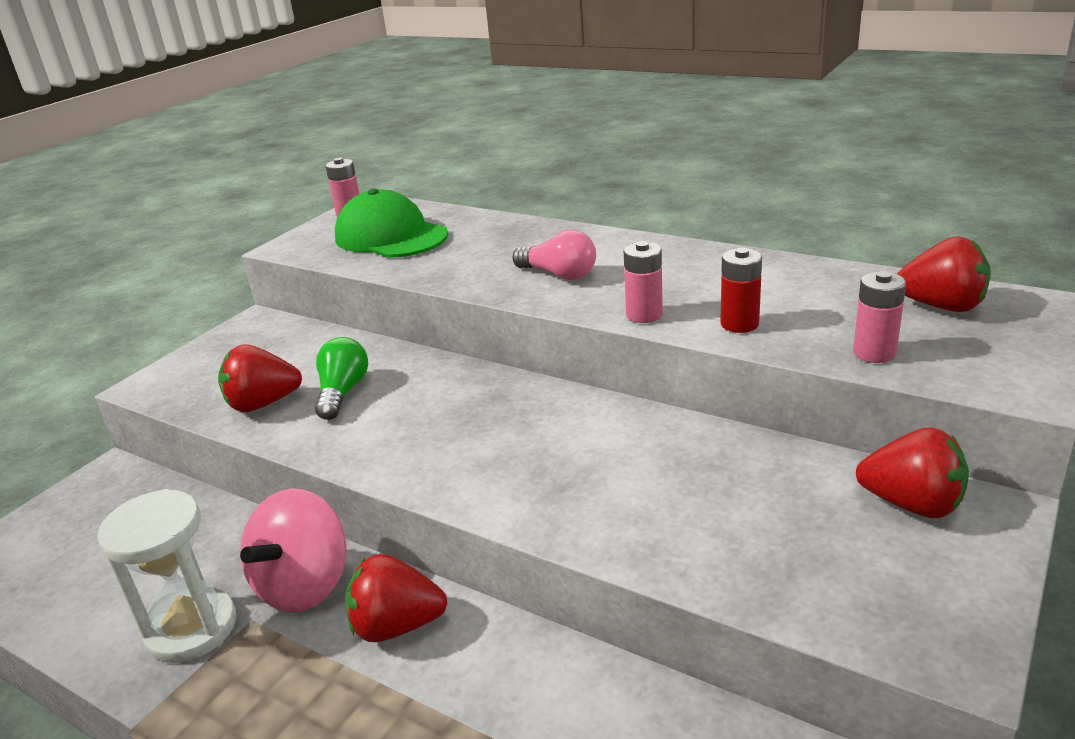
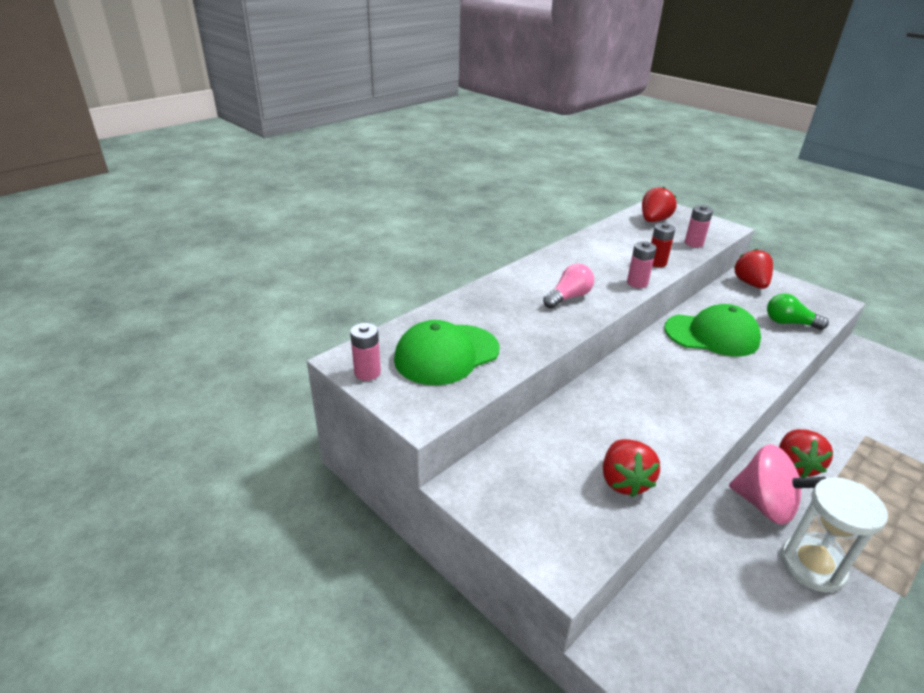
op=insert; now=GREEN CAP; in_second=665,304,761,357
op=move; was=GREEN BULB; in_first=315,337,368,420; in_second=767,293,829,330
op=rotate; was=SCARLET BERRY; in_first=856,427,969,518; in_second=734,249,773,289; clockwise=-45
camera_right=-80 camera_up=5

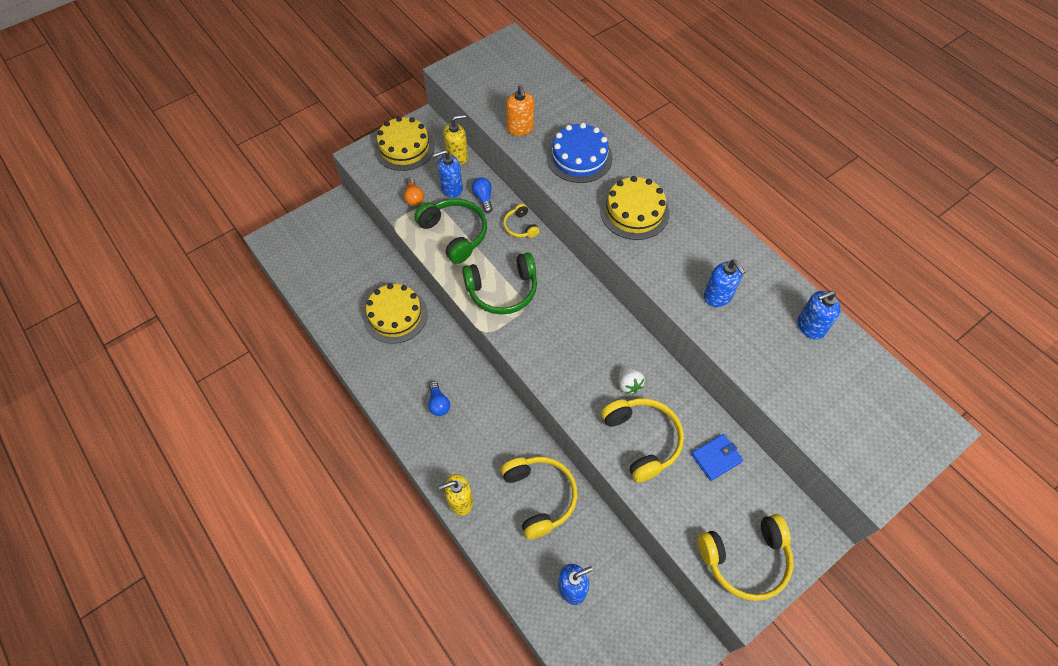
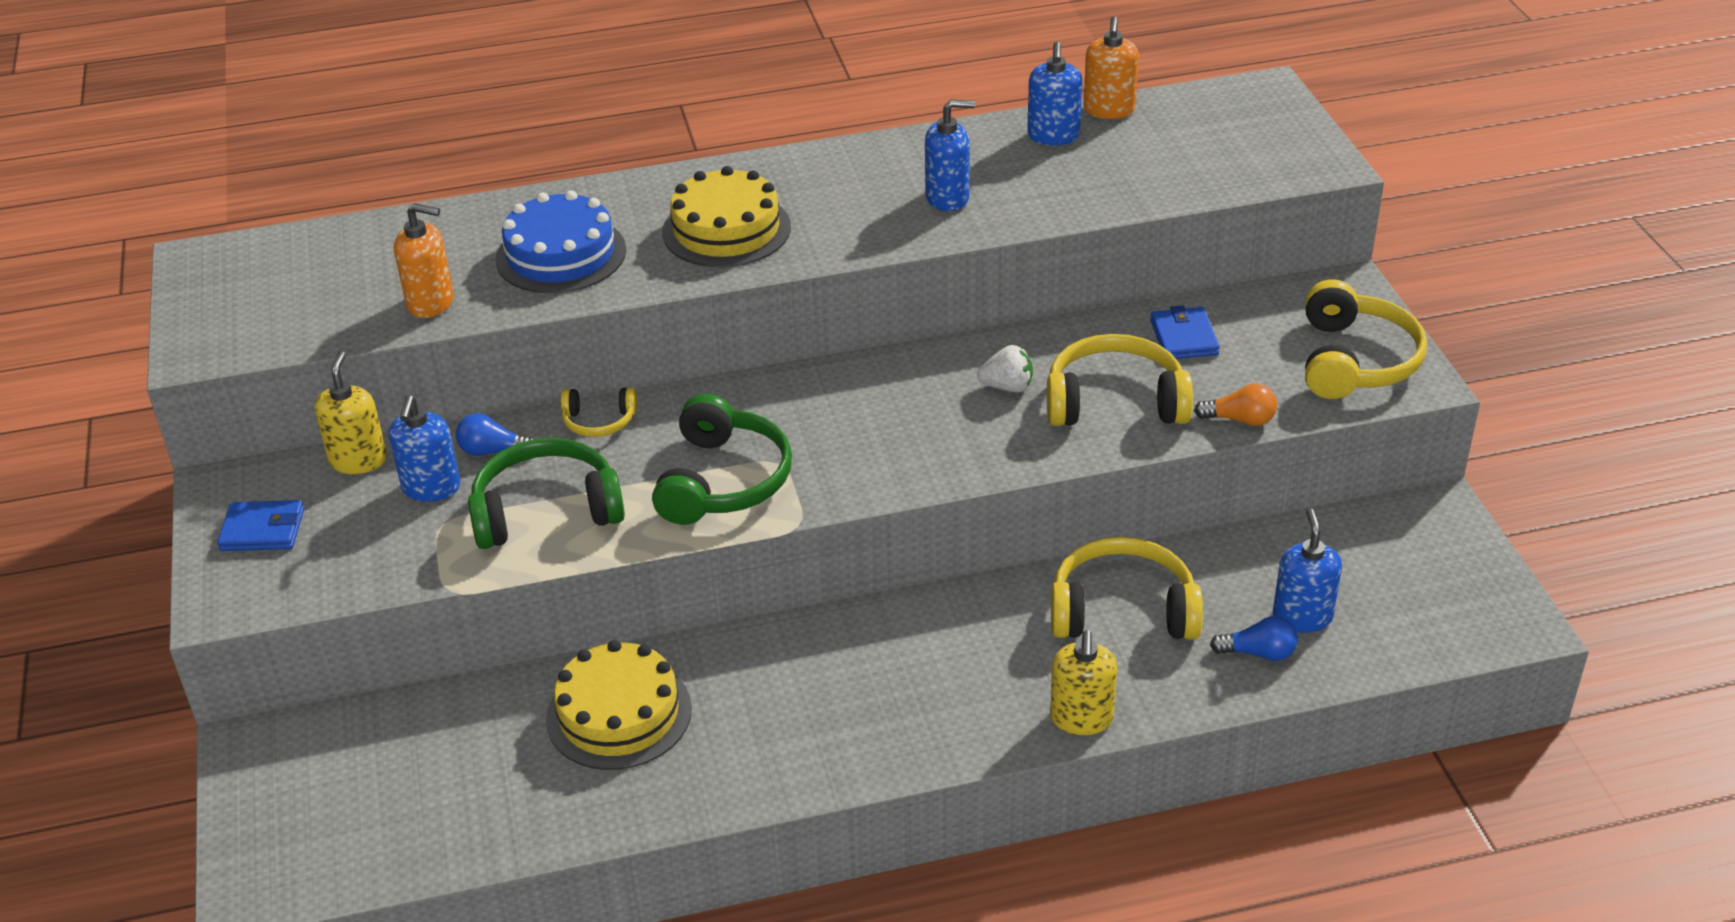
op=insert; now=BRIGHT ORANGE PUMP BOTTLE; in_second=1084,16,1139,119
op=move; was=BRIGHT ORANGE BULB; in_first=404,178,424,206; in_second=1194,383,1277,426
op=move; was=BLUE BULB; in_first=428,381,450,416; in_second=1210,616,1298,661
op=replace; was=BRIGHT YELLOW CAKE; now=BLUE WALLET; in_first=374,116,435,171; in_second=217,500,304,551
camera_right=-65 camera_up=-20

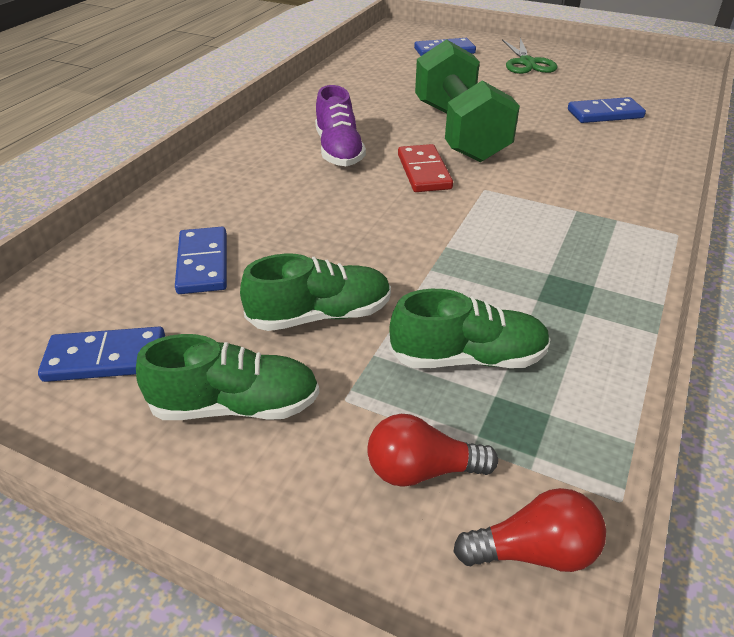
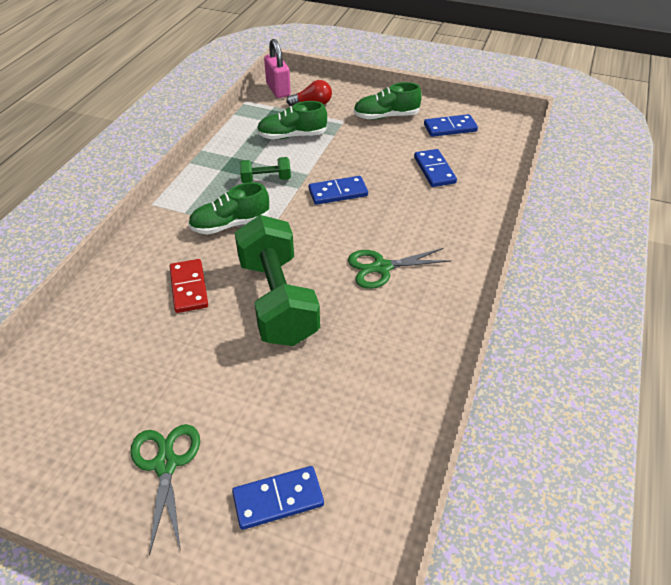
op=insert; now=GREEN DUMBBELL; in_second=239,157,291,183
op=move; was=GREEN LACE-UP SHOE; in_first=240,253,391,331; in_second=188,182,270,235
op=move; was=SCARLET DOMINO TILE; in_first=398,144,453,192; in_second=170,259,208,313
op=move; was=BLUE DOMINO TILE; in_first=568,97,646,123; in_second=308,176,368,205
op=replace; was=ROYAL PURPLE LACE-UP SHOE; now=GREEN SHEARS; in_first=315,85,366,166; in_second=348,248,451,289
op=replace; was=SCARLET BULB; now=ROSE-PINK LOCK; in_first=453,488,606,572; in_second=264,39,291,98
camera_right=175 camera_up=5

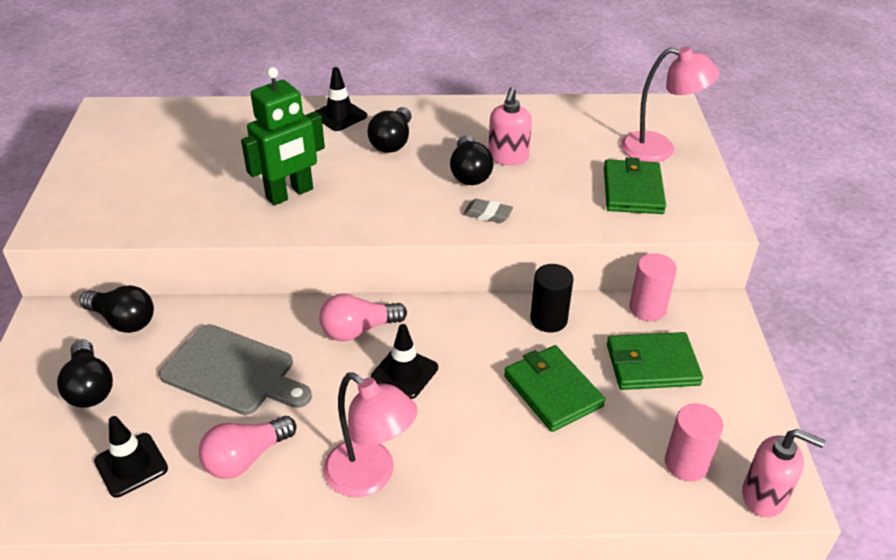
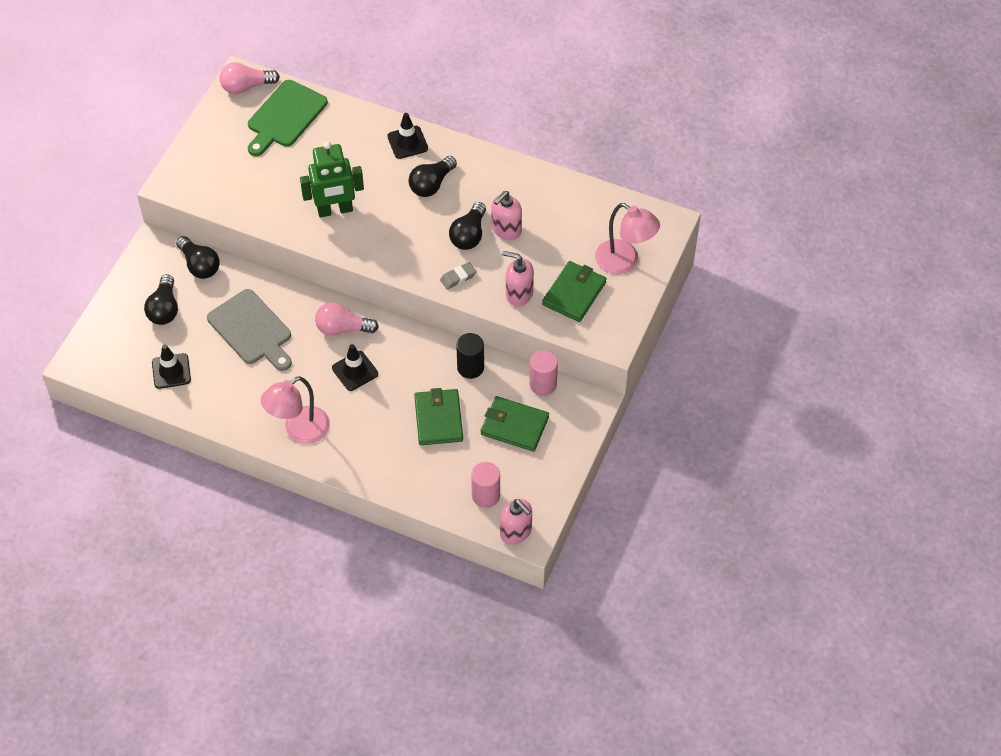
op=insert; now=GREEN BREAD BOARD; in_second=248,80,328,156
op=insert; now=ROSE-PINK PUMP BOTTLE; in_second=502,251,534,306
op=move; was=ROSE-PINK BULB; in_first=199,416,296,479; in_second=220,62,280,94
op=rotate; was=ROSE-PINK READING LAMP; in_first=323,373,417,497; in_second=261,376,330,444; clockwise=75
op=rotate; was=GRAY ERASER; in_first=463,199,513,223; in_second=440,262,477,290; clockwise=-75
camera_right=25 camera_up=15

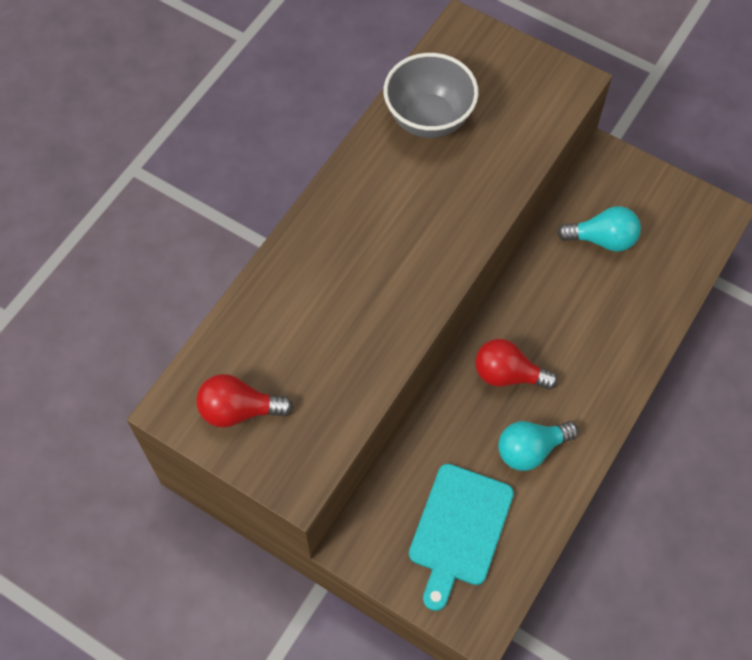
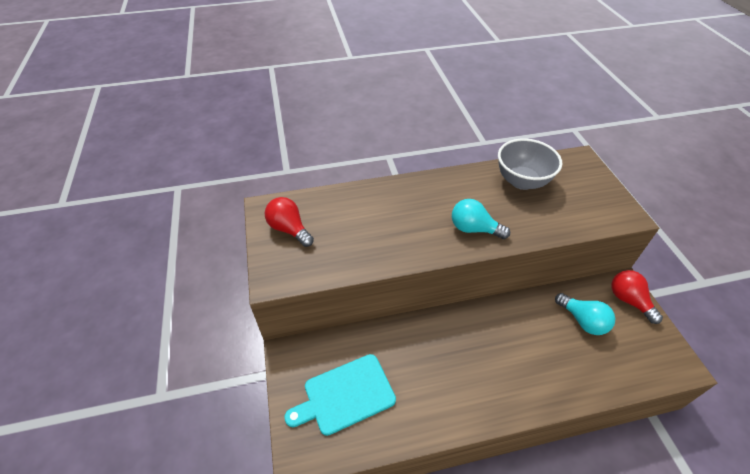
op=move; was=SCARLET BULB; in_first=475,339,558,390; in_second=611,270,663,324
op=move; was=TEAL BULB; in_first=498,421,578,471; in_second=452,199,510,239
camera_right=45 camera_up=-15

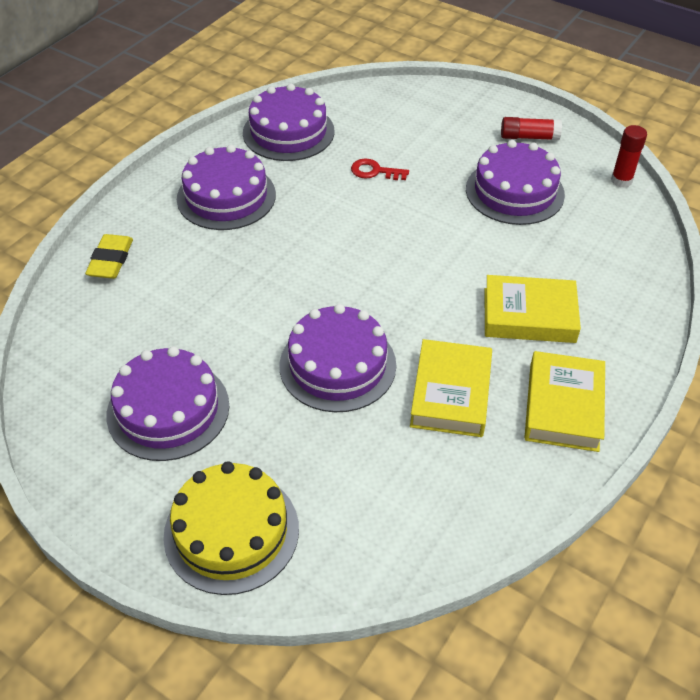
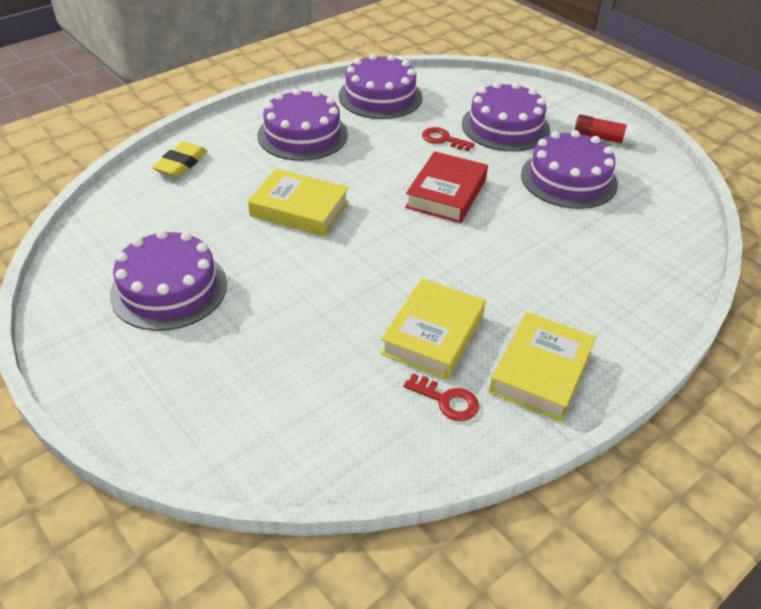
op=delete; was=BRIGHT YELLOW CAKE; in_first=163,461,299,595
op=delete; was=SCARLET GLUE; in_first=611,125,647,188
op=insert; now=SCARLET KEY; in_second=403,374,479,421
op=insert; now=SCARLET HARDBACK; in_second=405,151,488,223
op=move; was=ROYAL PURPLE CAKE; in_first=280,304,396,412; in_second=462,82,550,151
op=move; was=BRIGHT YELLOW HARDBACK; in_first=485,275,581,343; in_second=248,168,349,237
camera_right=15 camera_up=-5

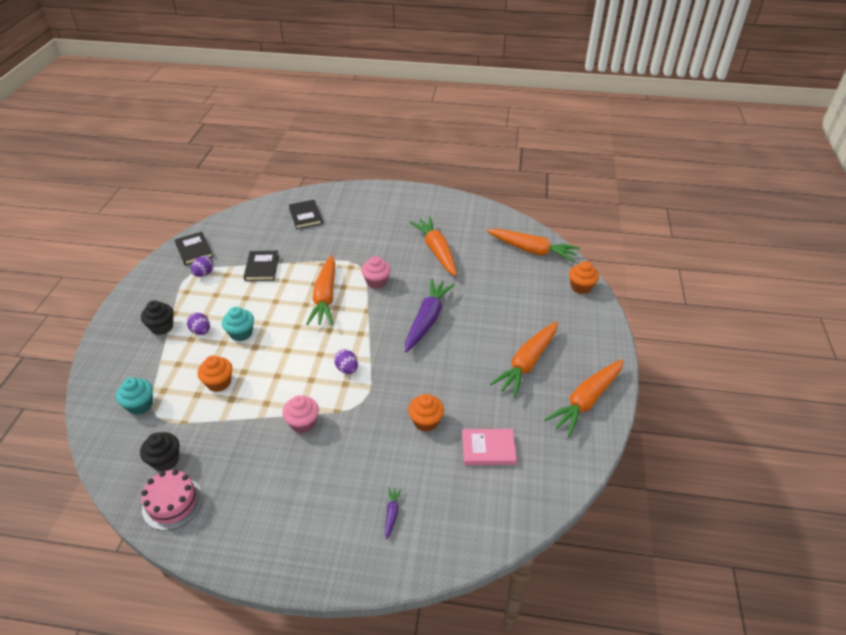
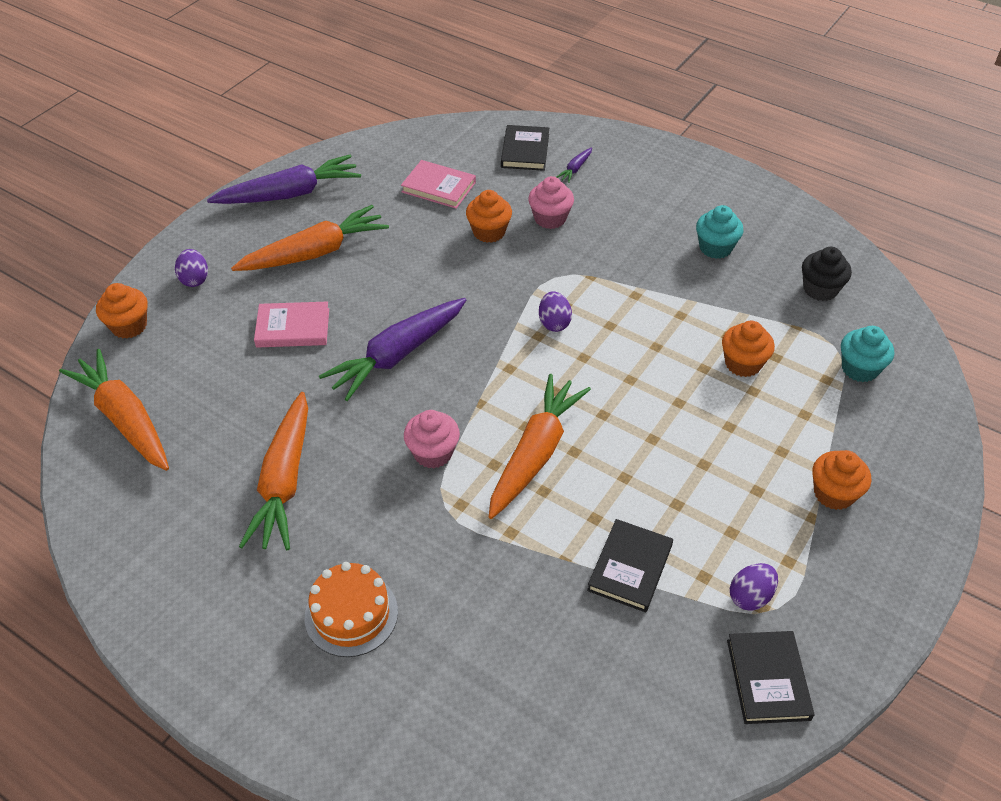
op=delete; was=ROSE-PINK CAKE; in_first=141,469,203,531
op=insert; now=ROSE-PINK HARDBACK; in_second=254,301,329,348
op=insert; now=BRIGHT ORANGE CAKE; in_second=305,562,398,657
op=move; was=ROYAL PURPLE EGG SHAPE; in_first=187,313,210,335; in_second=175,249,208,287
op=move; was=TEAL CUPCAKE; in_first=222,307,254,341; in_second=696,205,743,259
op=move; was=ROSE-PINK CUPCAKE; in_first=282,395,319,433; in_second=528,176,574,229
op=move; was=EBONY HARDBACK; in_first=289,200,323,229; in_second=501,125,549,171
op=recolor; was=EBONY CUPCAKE; now=BRIGHT ORANGE CUPCAKE; in_first=141,300,174,335; in_second=812,450,871,510
op=recolor; was=BRIGHT ORANGE CARROT; now=ROYAL PURPLE CARROT; in_first=544,359,624,437; in_second=207,155,361,204
camera_right=-155 camera_up=5

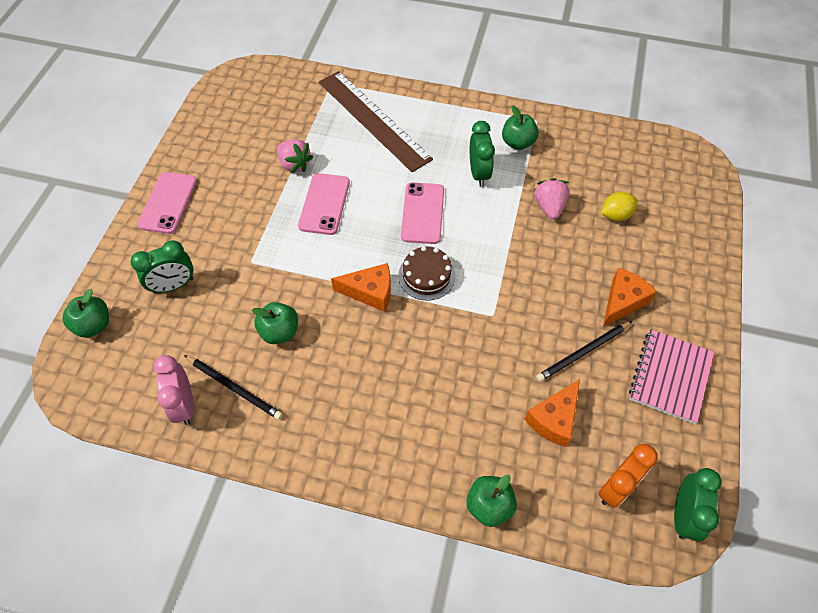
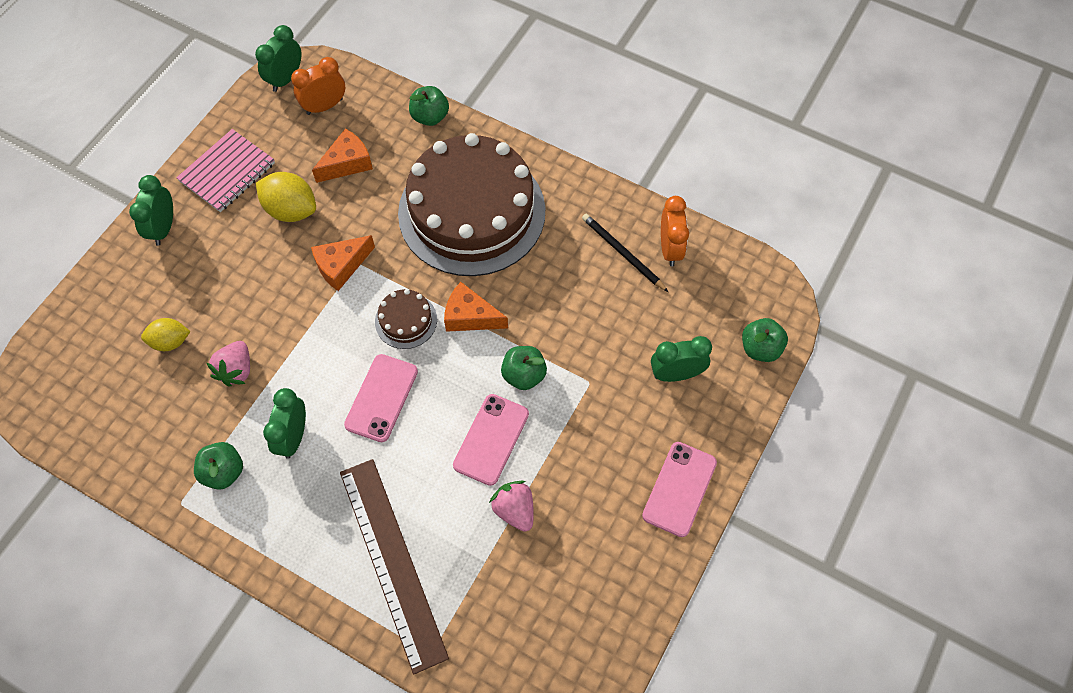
op=insert; now=GREEN CLOCK; in_second=129,175,173,246
op=insert; now=BROWN CAKE; in_second=398,133,545,276
op=move; was=GREEN APPLE; in_first=252,302,298,344; in_second=501,346,547,390
op=move; was=BRIGHT ORANGE CHEESE; in_first=603,268,657,327; in_second=311,235,375,291
op=replace; was=EBONY LEAD PENCIL; now=BRIGHT YELLOW TOY LEMON; in_first=536,321,633,382; in_second=256,172,316,222
op=recolor; was=ROSE-PINK CLOCK; now=BRIGHT ORANGE CLOCK; in_first=153,355,194,425; in_second=661,196,689,267
camera_right=-165 camera_up=5

